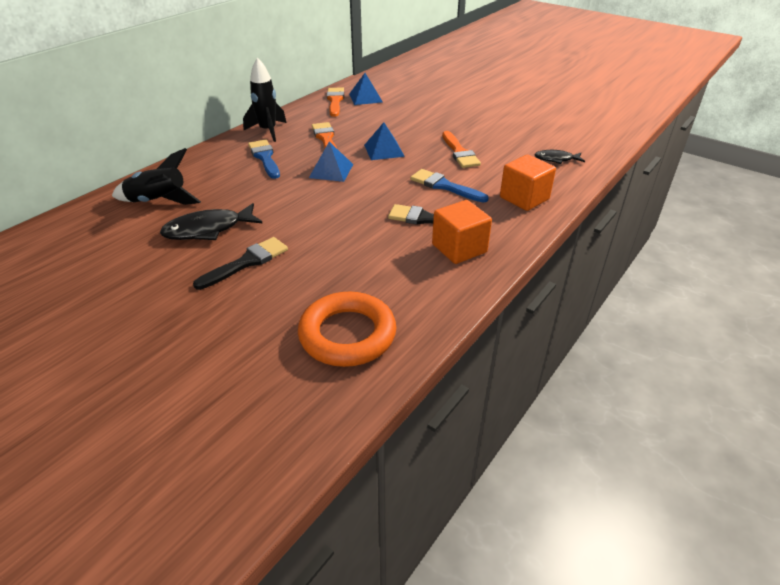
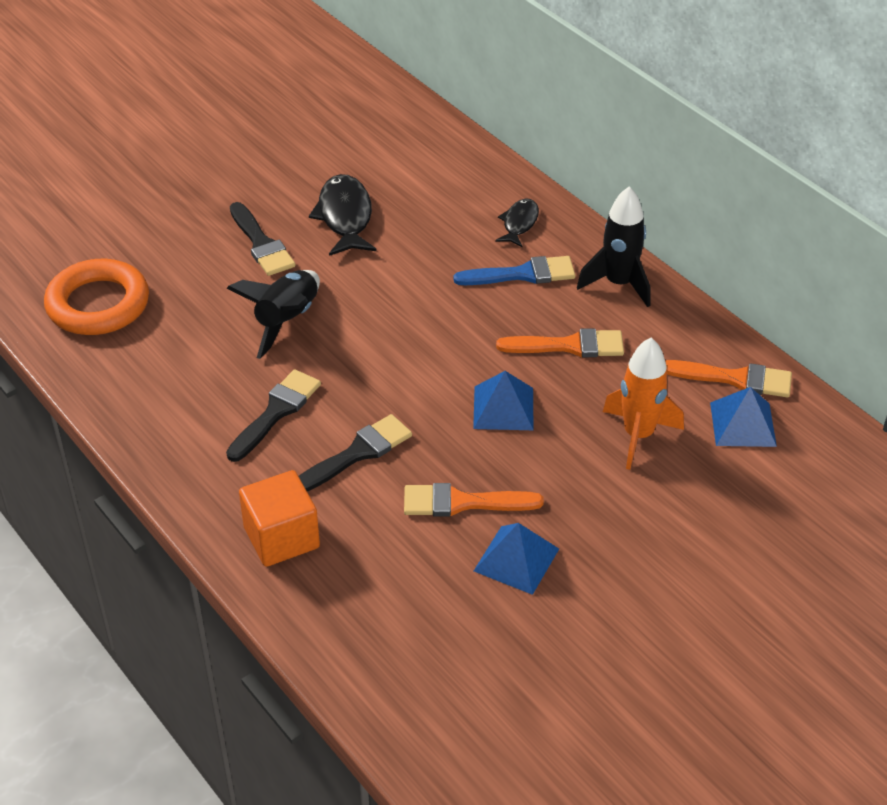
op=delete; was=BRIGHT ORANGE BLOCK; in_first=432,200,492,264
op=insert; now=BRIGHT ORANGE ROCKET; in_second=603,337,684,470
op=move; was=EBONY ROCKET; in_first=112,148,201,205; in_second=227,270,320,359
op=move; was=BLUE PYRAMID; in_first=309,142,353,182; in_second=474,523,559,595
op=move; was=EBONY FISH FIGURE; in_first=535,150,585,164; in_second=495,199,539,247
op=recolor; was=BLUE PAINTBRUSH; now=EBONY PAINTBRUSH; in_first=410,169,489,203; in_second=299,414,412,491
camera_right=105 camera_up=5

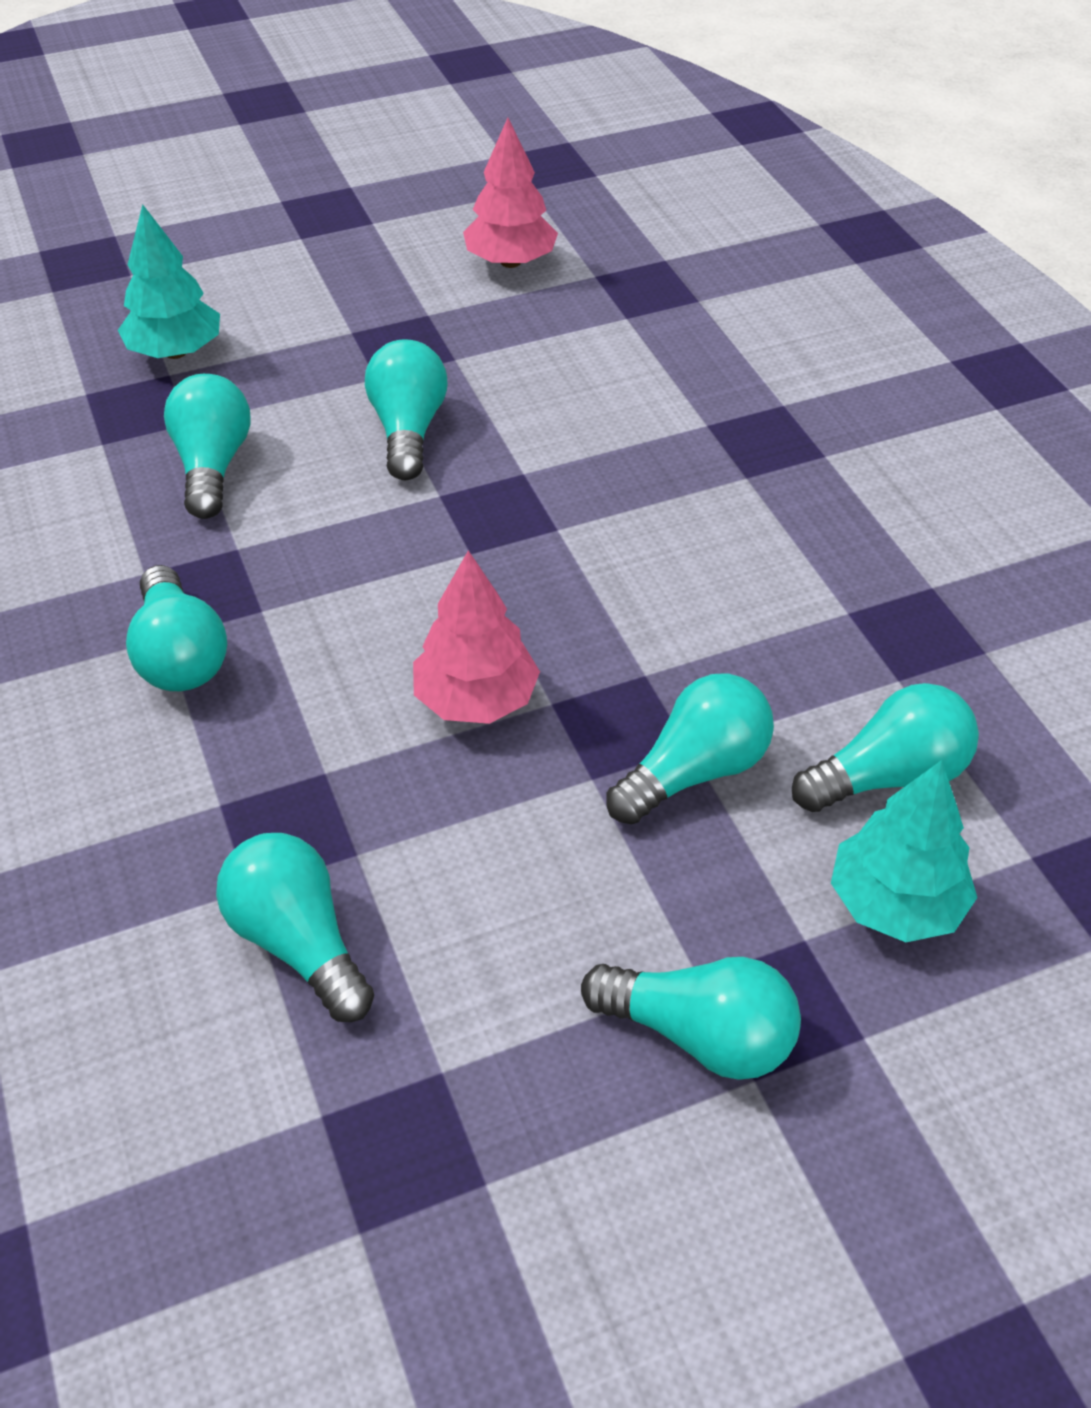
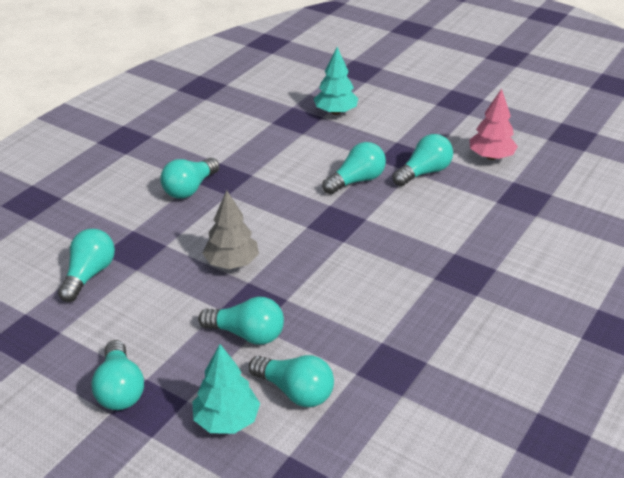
op=move; was=TEAL BULB; in_first=164,374,251,519; in_second=393,134,453,186
op=recolor; was=ROSE-PINK TREE; now=GRAY TREE; in_first=413,550,540,724; in_second=202,190,259,269
camera_right=55 camera_up=-10

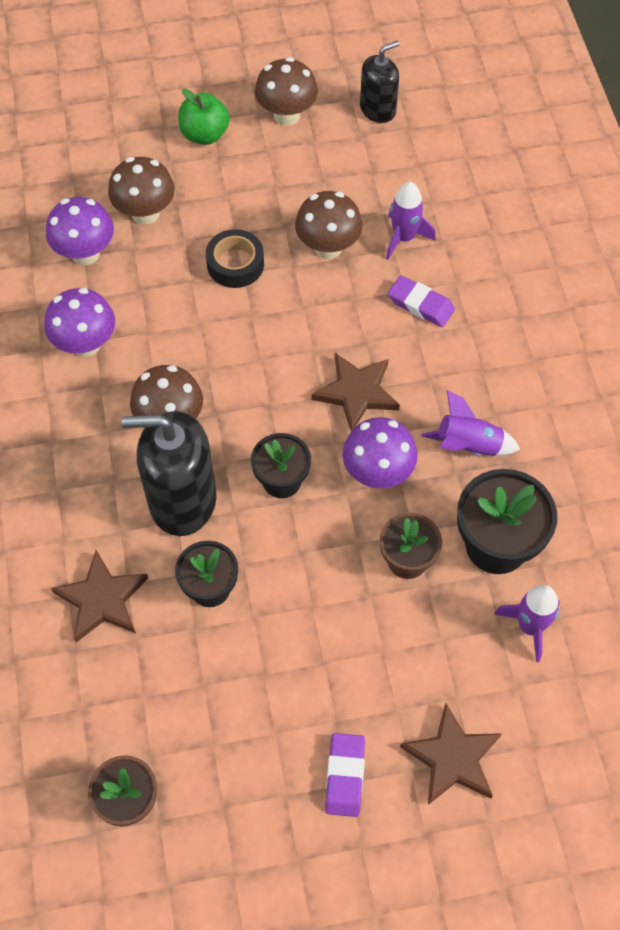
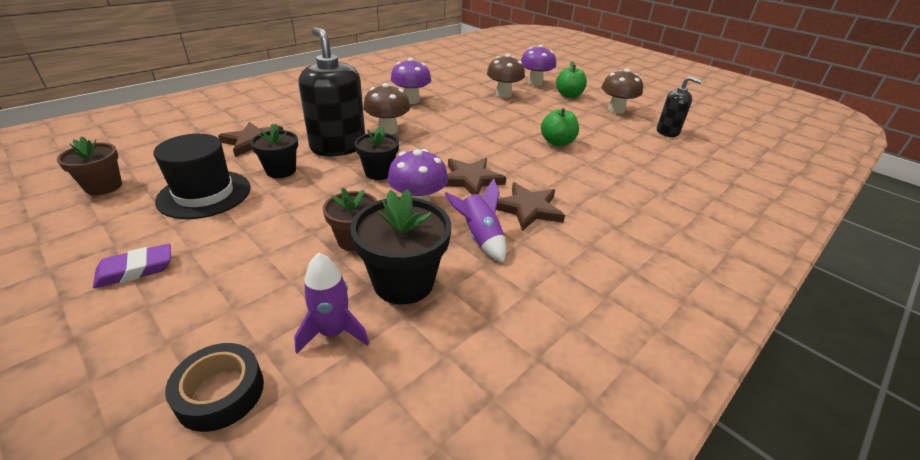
op=delete; was=ROYAL PURPLE ROCKET; in_first=386,182,436,260
op=delete; was=ROYAL PURPLE ERASER; in_first=388,276,455,327
op=insert; now=EBONY HAT; in_second=153,134,251,219
op=move; was=ROYAL PURPLE TOADSTOOL; in_first=46,197,114,265; in_second=521,44,556,86
op=move; was=EBONY STICKY TAPE; in_first=206,229,264,288; in_second=165,343,264,432
op=move; was=BROWN STAR; in_first=400,703,502,805; in_second=496,182,565,231
op=replace; was=BROWN TOADSTOOL; now=GREEN APPLE; in_first=295,191,363,259; in_second=541,108,579,146
camera_right=55 camera_up=-25

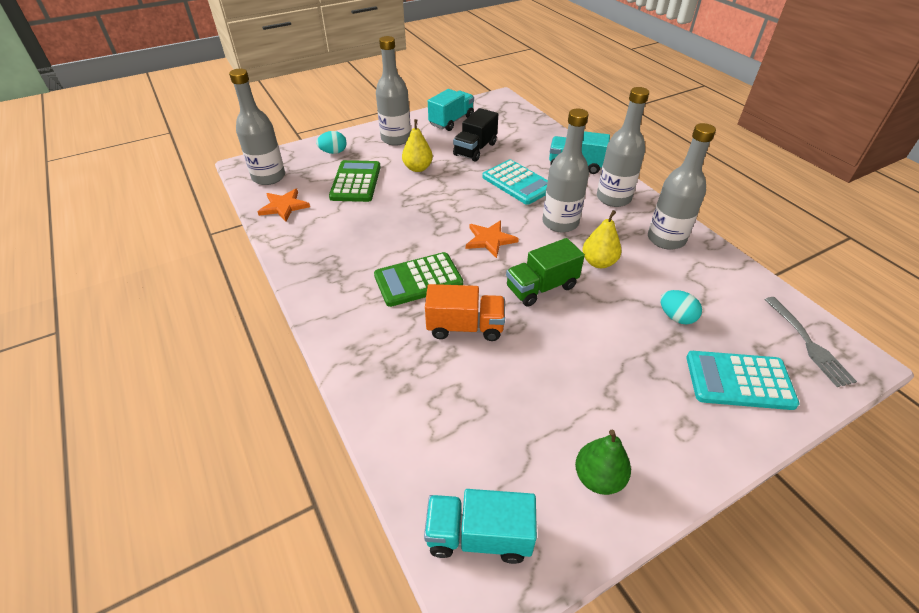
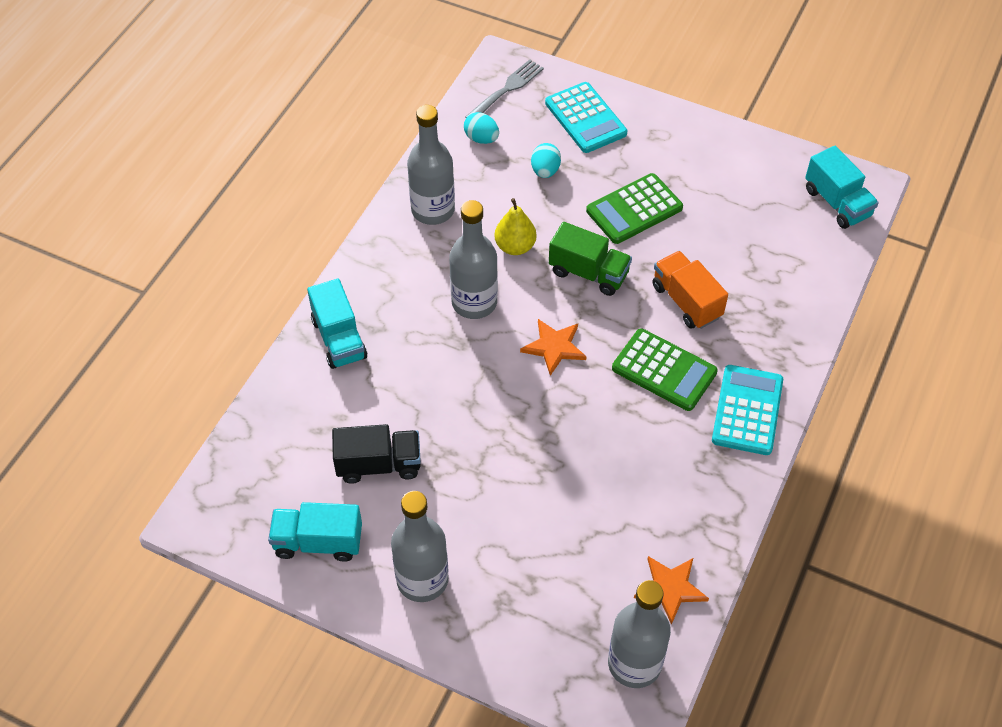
op=delete; was=BRIGHT YELLOW PEAR; in_first=402,119,433,172
op=delete; was=GREEN PEAR; in_first=575,430,631,495
op=delete; was=GRAY DRINK BOTTLE; in_first=597,87,649,207
op=move; was=TEAL EGG SHAPE; in_first=316,131,346,154; in_second=464,112,499,144
op=move; was=GREEN CALCULATOR; in_first=329,160,381,202; in_second=586,173,683,244
op=move; was=TEAL CALCULATOR; in_first=482,159,548,205; in_second=712,365,783,455
camera_right=-125 camera_up=10

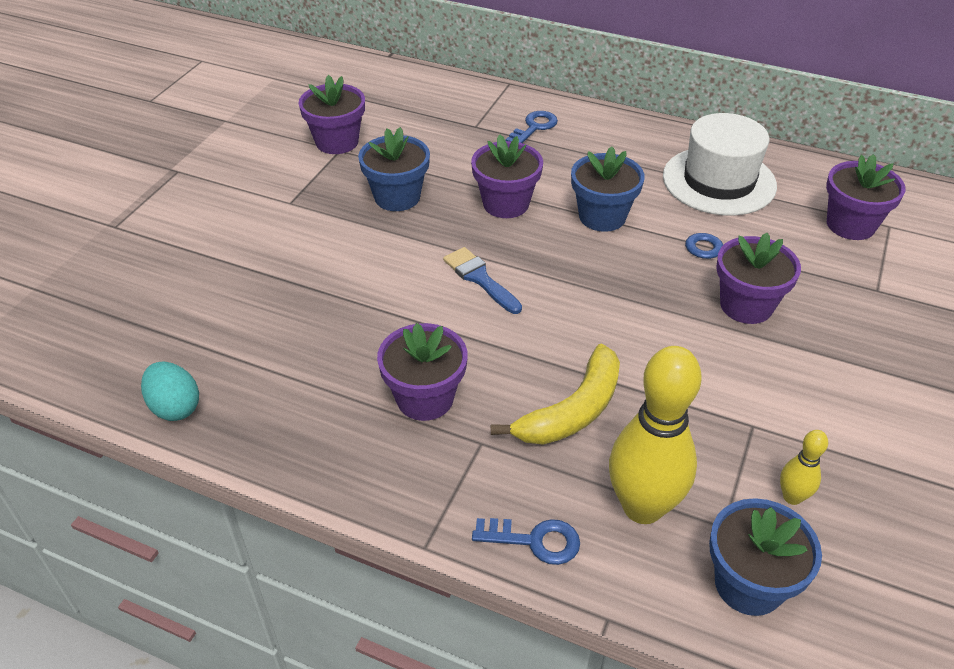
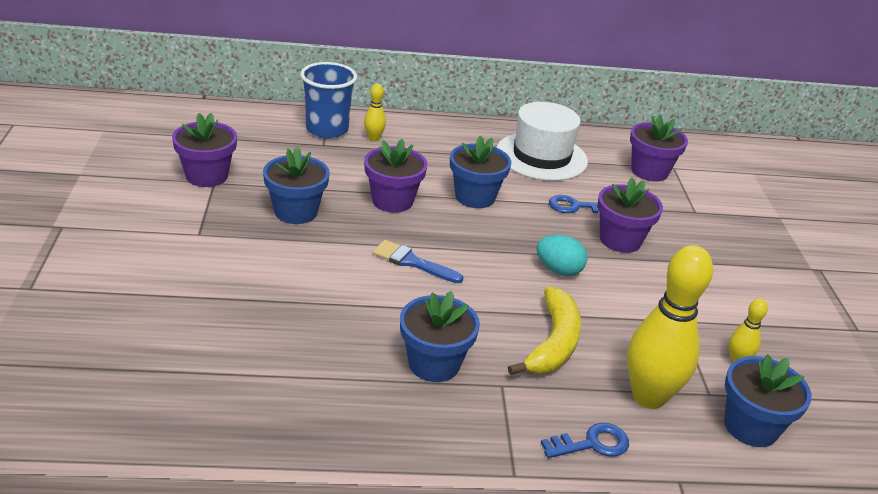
op=insert; now=BLUE BEAKER; in_second=300,62,357,138
op=move; was=TEAL EGG SHAPE; in_first=141,362,199,421; in_second=537,235,587,276
op=replace; was=BLUE KEY; now=BRIGHT YELLOW TENPIN; in_first=505,111,558,143; in_second=364,83,386,141
op=recolor; was=ROYAL PURPLE PLANT POT; now=BLUE PLANT POT; in_first=377,323,468,421; in_second=400,291,480,382
camera_right=-30 camera_up=-10

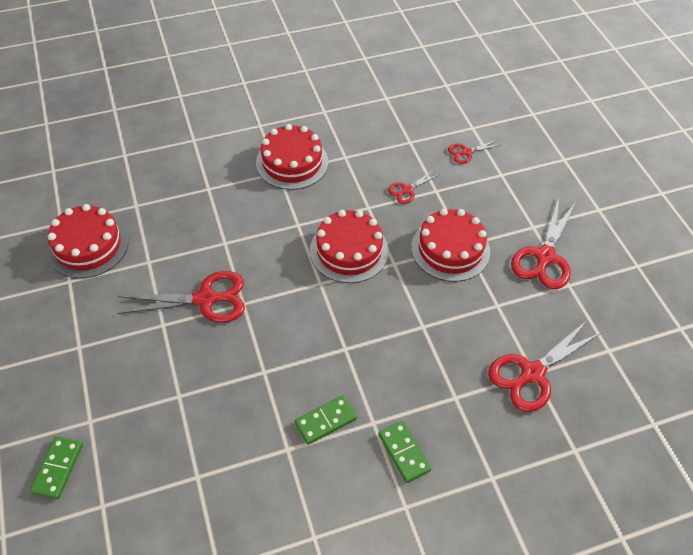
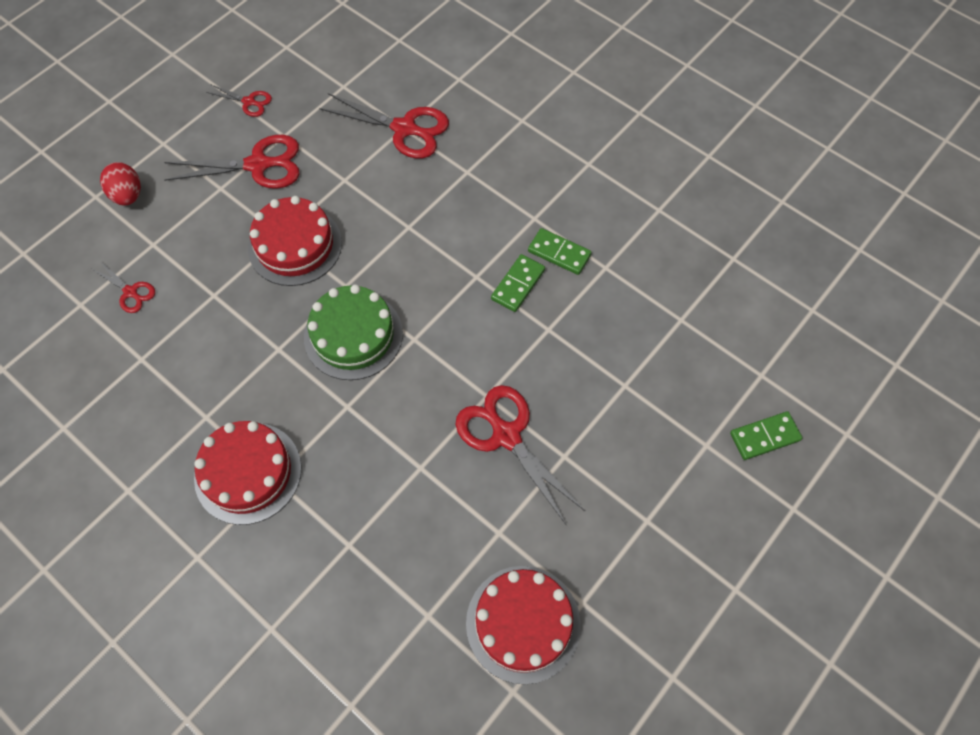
op=insert; now=SCARLET EGG SHAPE; in_second=100,162,141,206
op=move; was=GREEN DOMINO TILE; in_first=378,421,431,483; in_second=491,254,545,312
op=move; was=SCARLET SHEARS; in_first=388,169,440,204; in_second=206,85,272,117
op=recolor; was=SCARLET CAKE; now=GREEN CAKE; in_first=310,210,389,283; in_second=304,284,403,380
camera_right=-120 camera_up=10

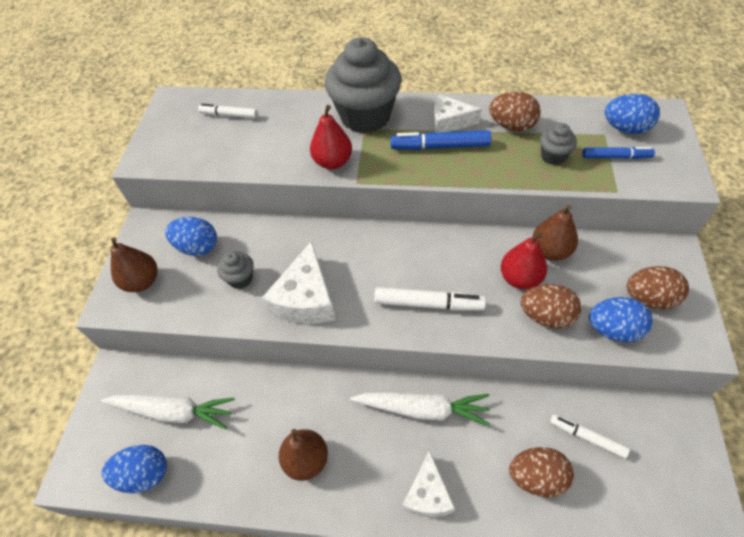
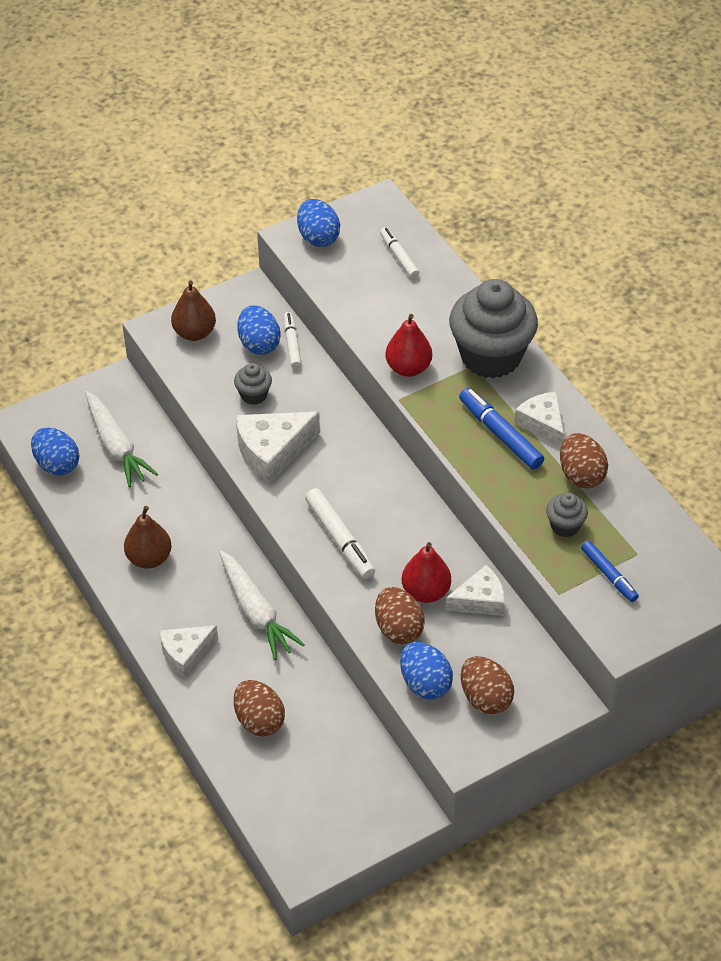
op=move; was=PURE WHITE FELT PEN; in_first=550,414,630,458; in_second=284,312,302,369
op=move; was=BLUE EGG SHAPE; in_first=604,94,660,134; in_second=297,199,340,247
op=replace; was=BROWN PEAR; now=PURE WHITE CHEESE; in_first=532,205,578,261; in_second=445,565,505,616
camera_right=50 camera_up=-5

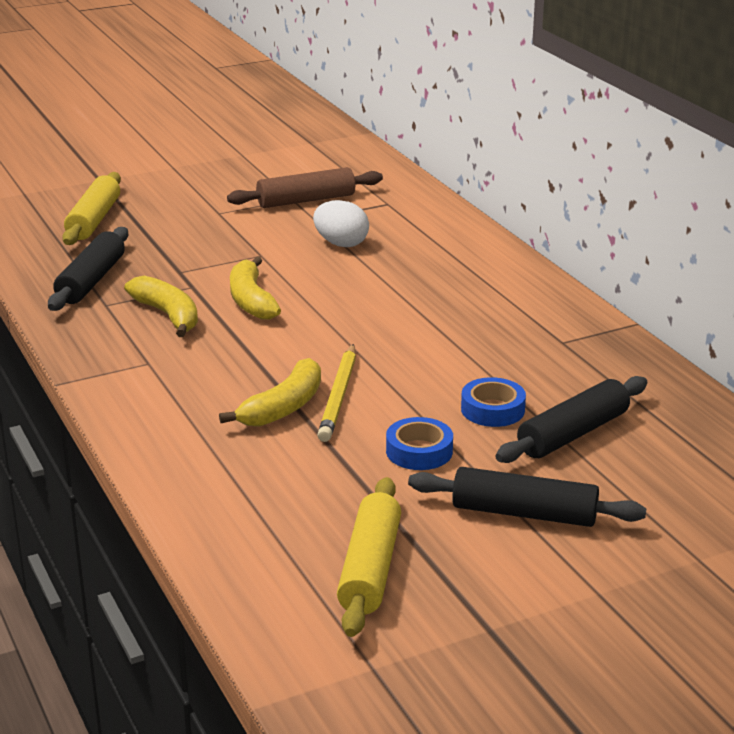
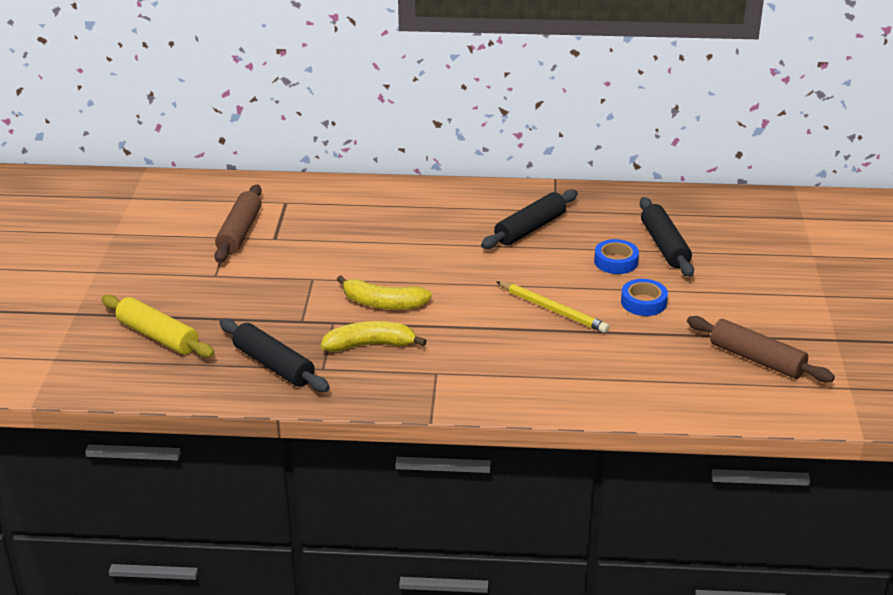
op=delete; was=BRIGHT YELLOW TOY BANANA; in_first=219,358,321,427
op=delete; was=PURE WHITE EGG SHAPE; in_first=313,200,369,247
op=move; was=EBONY DOUGH ROLLER; in_first=408,467,646,527; in_second=481,189,578,249
op=recolor; was=BRIGHT YELLOW DOUGH ROLLER; now=BROWN DOUGH ROLLER; in_first=337,477,401,637; in_second=687,316,835,382
camera_right=-60 camera_up=5

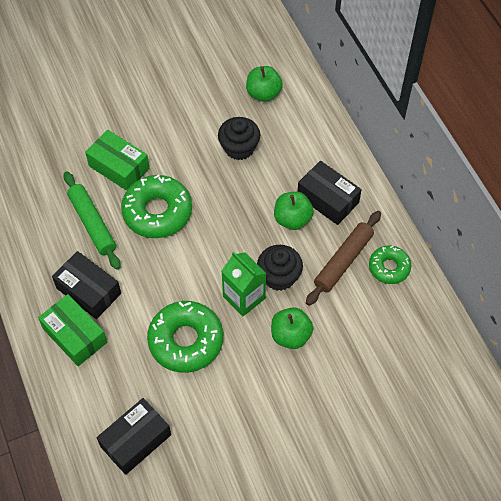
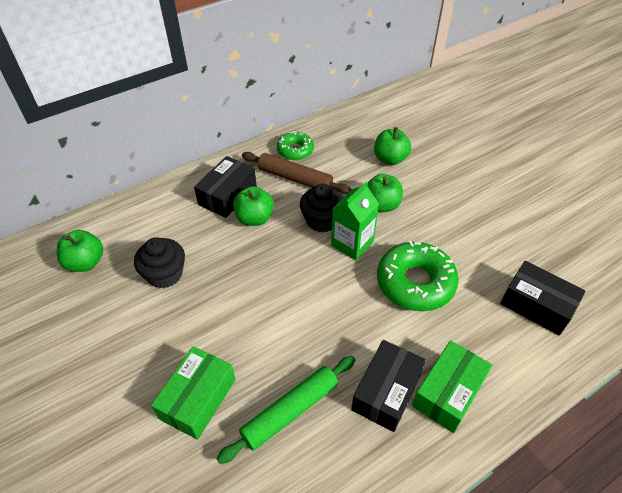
op=delete; was=GREEN DONUT; in_first=121,174,192,238
op=insert; now=GREEN APPLE; in_second=374,127,411,165
camera_right=-100 camera_up=-10

